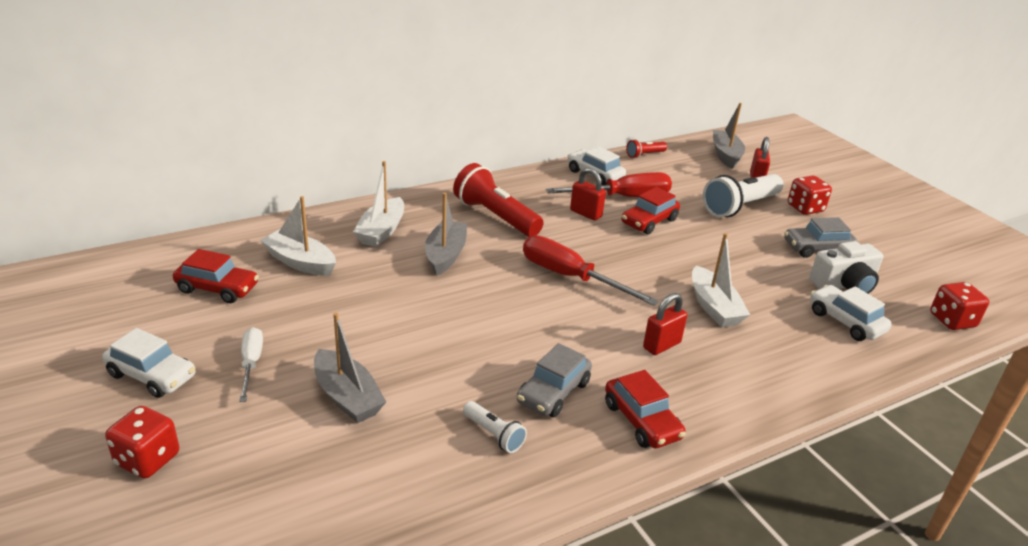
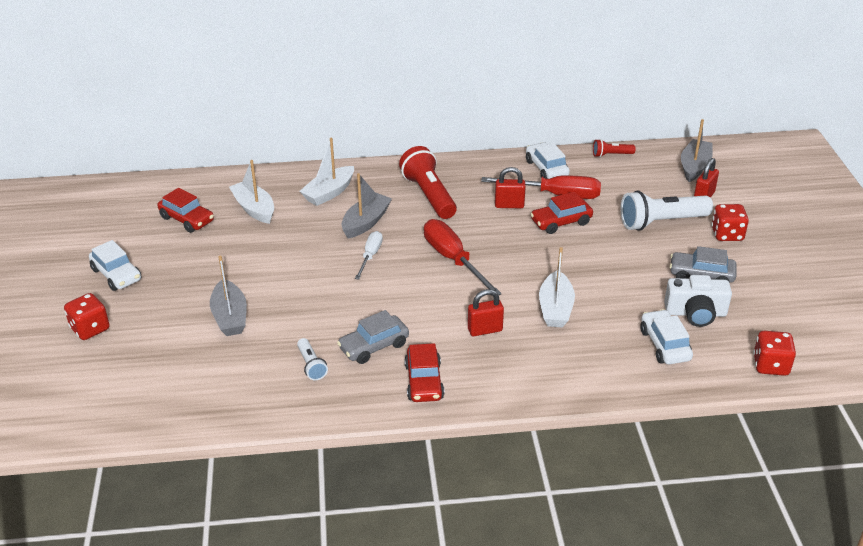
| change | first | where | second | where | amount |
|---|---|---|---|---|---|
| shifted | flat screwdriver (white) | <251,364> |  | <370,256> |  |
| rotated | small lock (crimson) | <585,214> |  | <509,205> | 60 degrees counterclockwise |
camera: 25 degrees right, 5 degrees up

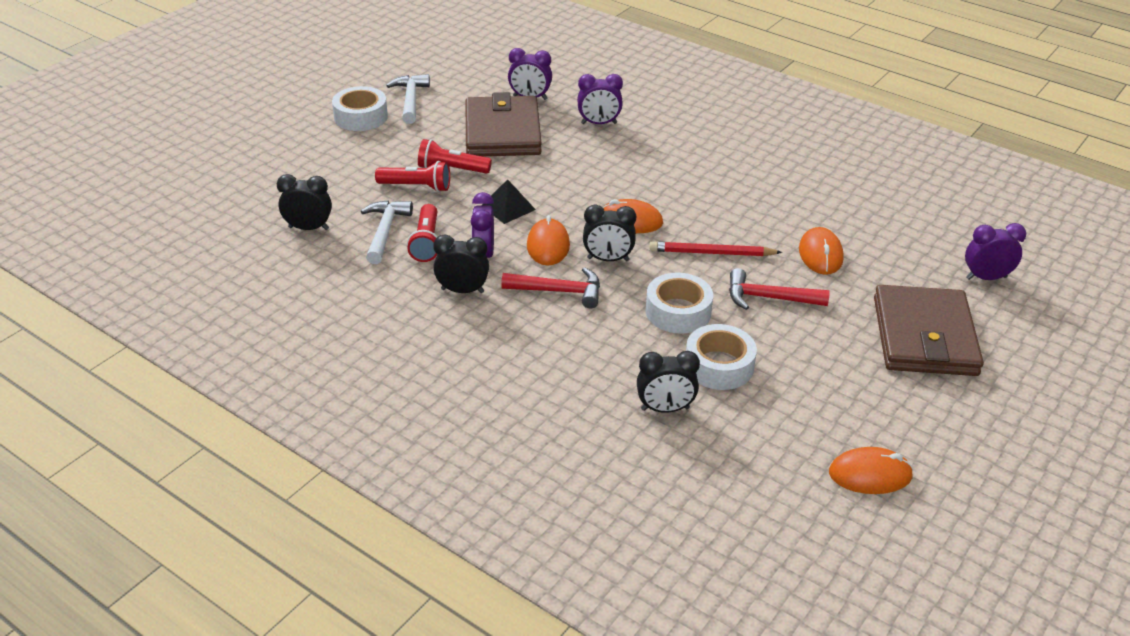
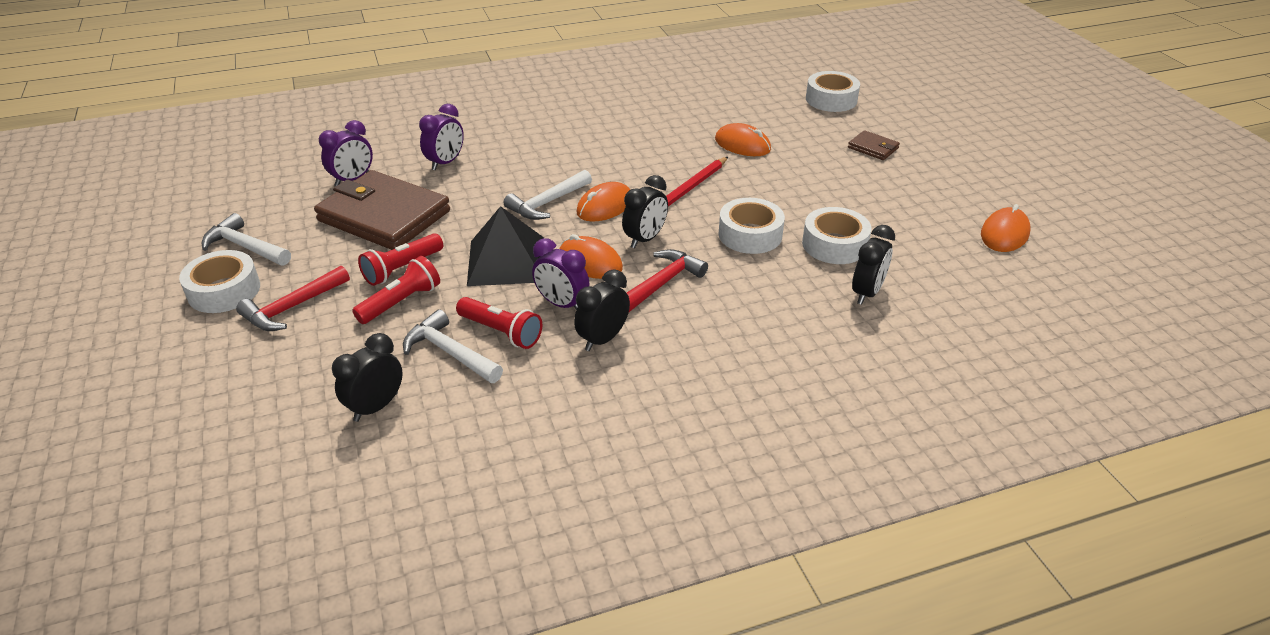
| change | first | where | second | where | amount |
|---|---|---|---|---|---|
| scaled | pyramid (jet-black) | <508,207> |  | <506,261> | x1.71 |
| shifted | hammer (crimson) | <769,298> |  | <292,307> |  |
| scaled | billfold (brown) | <924,336> |  | <873,148> | x0.43 |
| swapped | bedside clock (purple) | <986,278> | tape (white) | <831,99> |  |
| new |  |  | hammer (white) | <547,203> |  |
camera: 55 degrees left, 0 degrees up

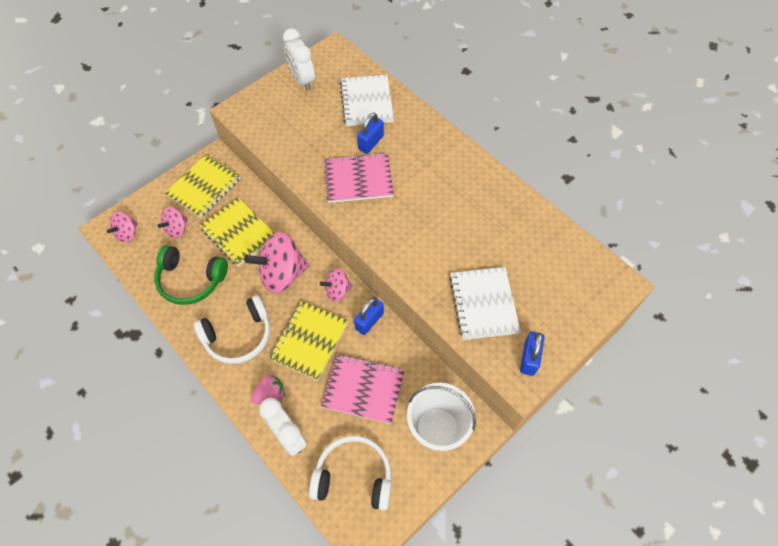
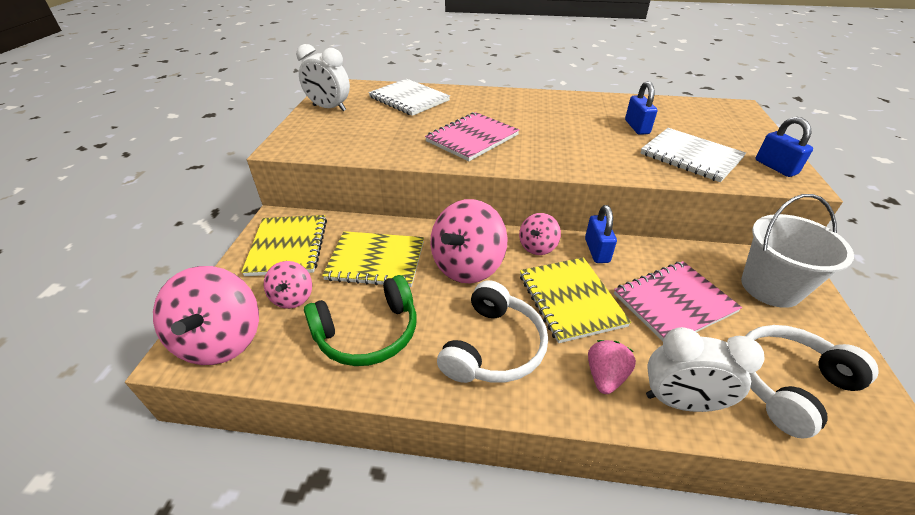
| change | first | where | second | where | amount |
|---|---|---|---|---|---|
| scaled | toy top (pink) | <127,233> |  | <221,340> | x1.85 |
| shifted | small lock (royal blue) | <371,142> |  | <637,127> |  |
camera: 40 degrees left, 20 degrees down

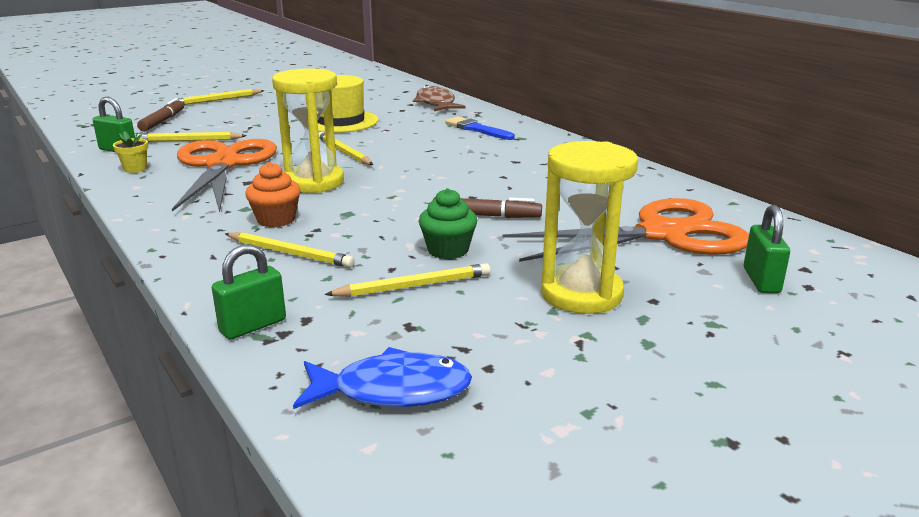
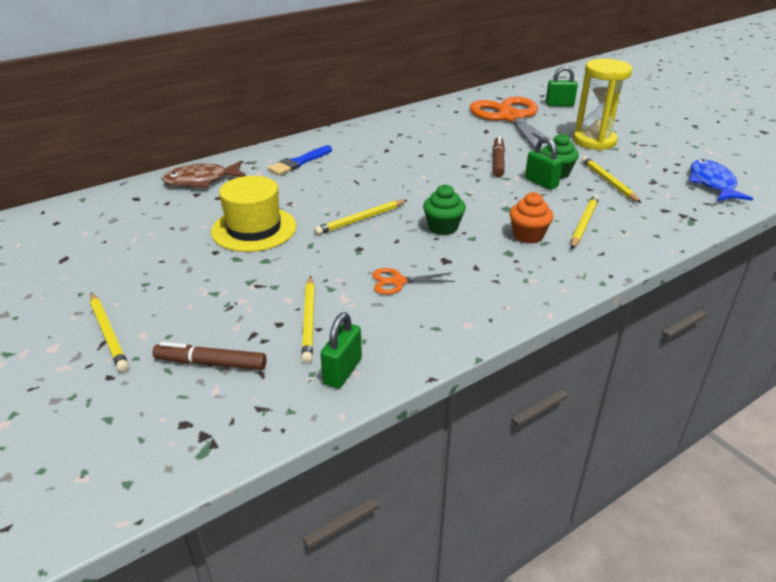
| change | first | where | second | where | amount |
|---|---|---|---|---|---|
| gone | plant pot (bright yellow) | <135,169> |  |  |  |
| scaled | scissors (orange-coloured) | <223,165> |  | <398,282> | x0.41 |
| shifted | small lock (leaf-green) | <253,326> |  | <541,183> |  |
| swapped | sandglass (bright yellow) | <314,182> | fairy cake (leaf-green) | <443,227> |  |
camera: 90 degrees left, 10 degrees up

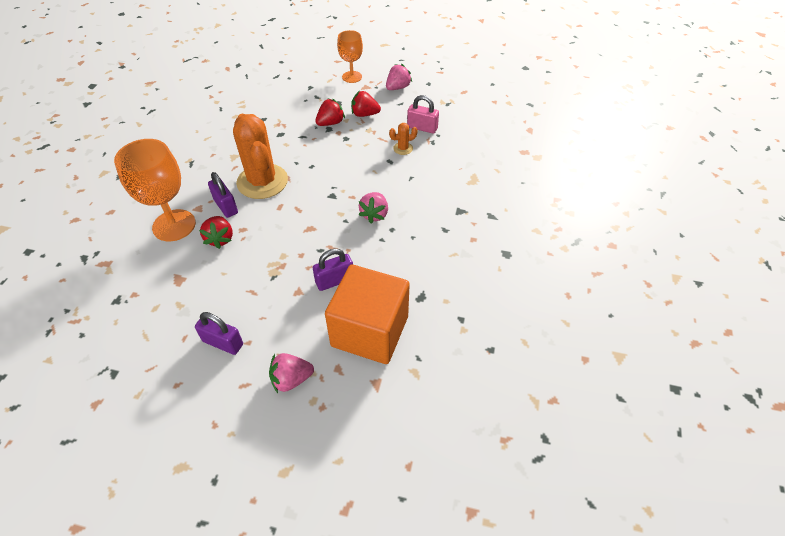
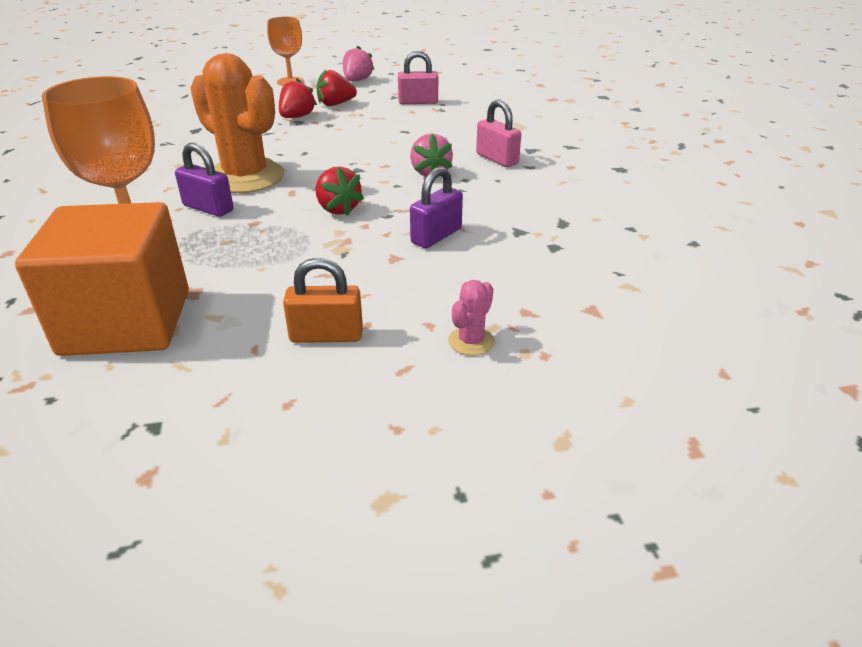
| change | first | where | second | where | amount |
|---|---|---|---|---|---|
| repainted | small lock (purple) | <223,342> | small lock (orange-coloured) | <326,335> |  |
| shifted | berry (crimson) | <220,239> |  | <338,209> |  |
| swapped | berry (pink) | <291,379> | cactus (pink) | <471,341> |  |
| shifted | block (orange-coloured) | <370,331> |  | <126,322> |  |
| gone | cactus (orange-coloured) | <403,148> |  |  |  |
| new |  |  | small lock (pink) | <497,159> |  |
camera: 25 degrees left, 15 degrees down

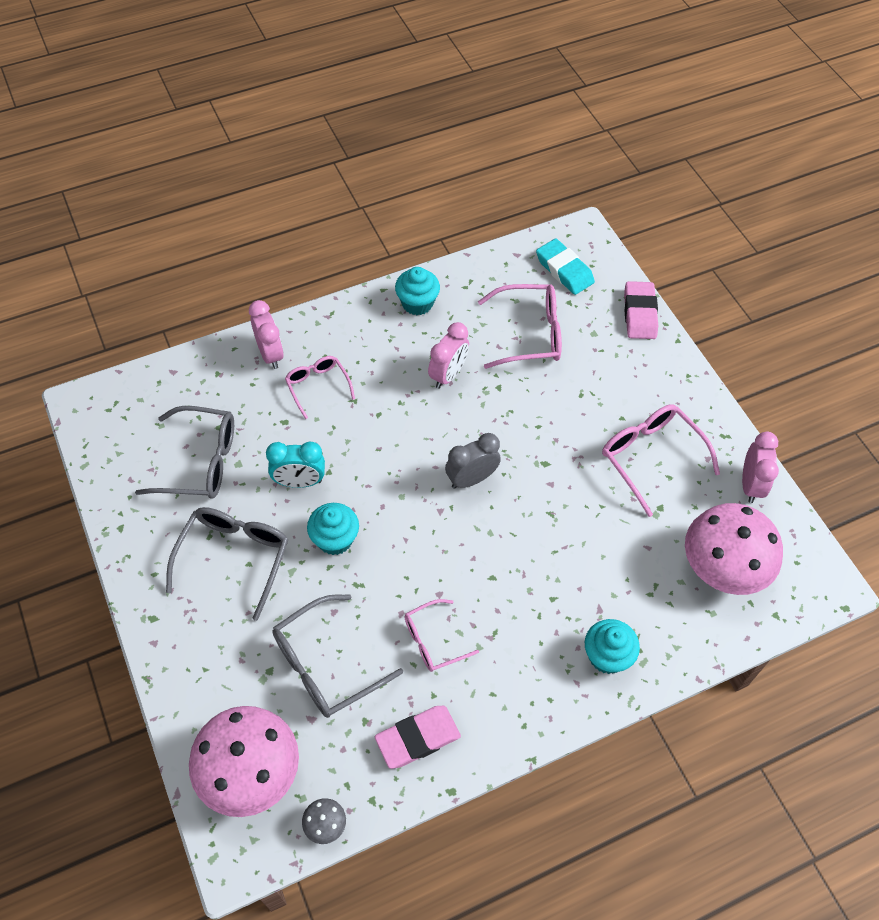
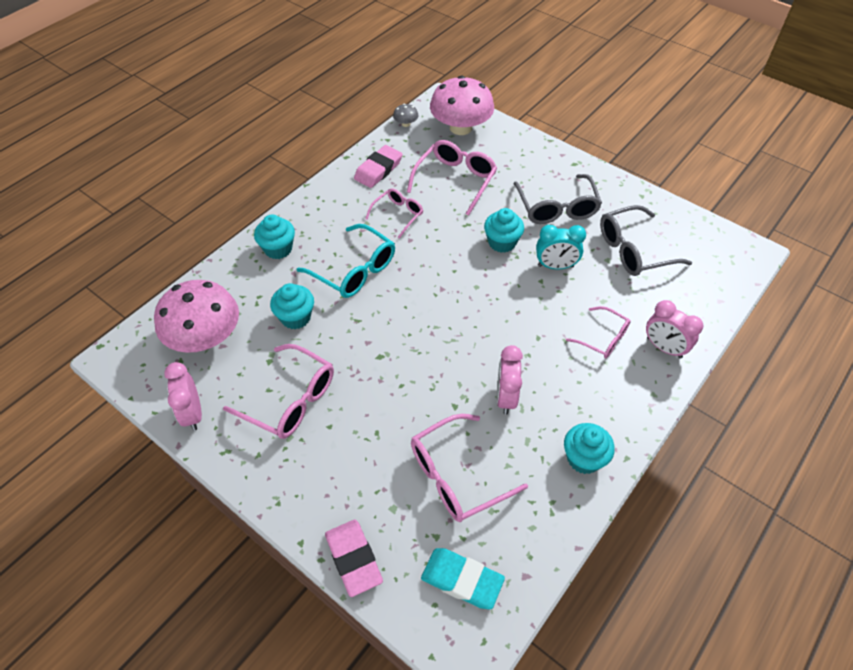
| change | first | where | second | where | amount |
|---|---|---|---|---|---|
| rotated | bedside clock (turquoise) | <299,482> |  | <555,266> | 150 degrees counterclockwise |
| repainted | spectacles (ash-grey) | <325,665> | spectacles (pink) | <455,180> |  |
| gone | bedside clock (ash-grey) | <471,479> |  |  |  |
| new |  |  | fairy cake (turquoise) | <296,317> |  |
| new |  |  | spectacles (turquoise) | <355,270> |  |
camera: 155 degrees right, 5 degrees down

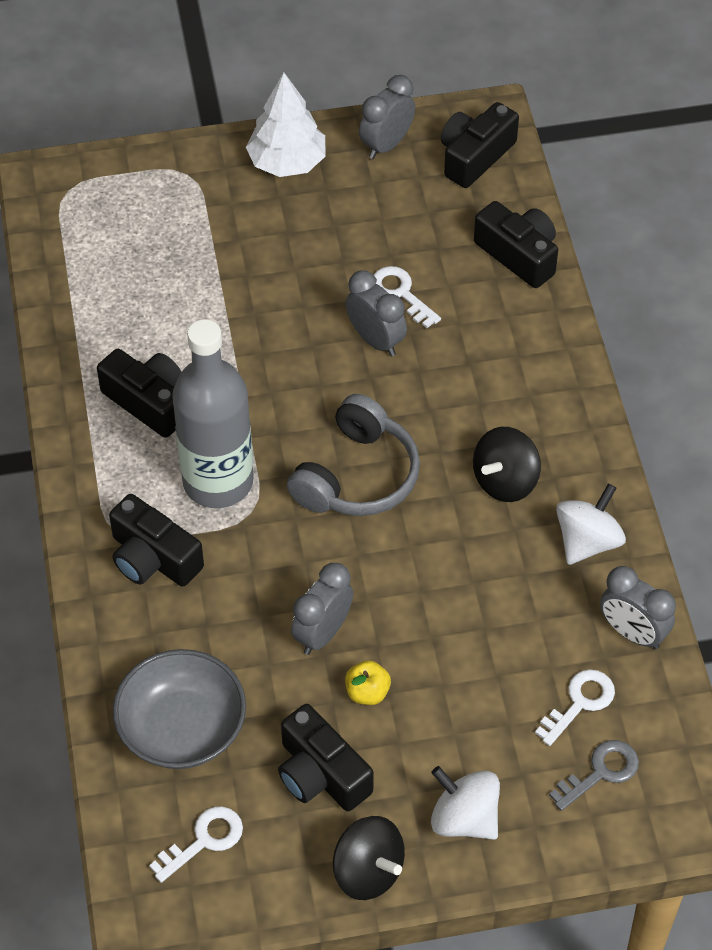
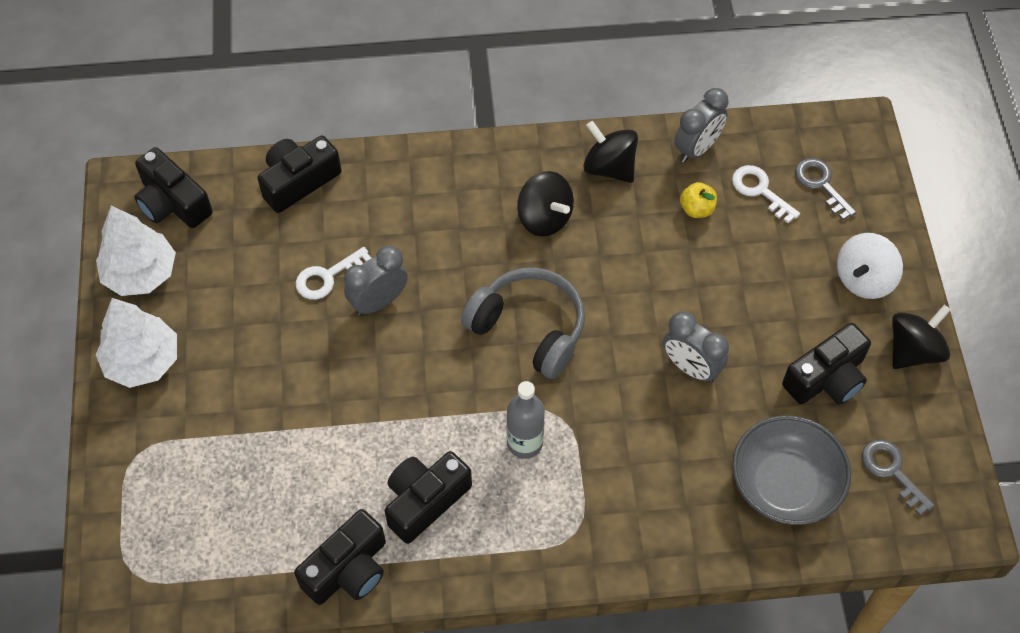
| change | first | where | second | where | amount |
|---|---|---|---|---|---|
| shifted | compact camera (jet-black) | <153,558> |  | <348,569> |  |
| repainted | door key (white) | <204,841> | door key (ash-grey) | <892,471> |  |
| scaled | drink bottle (ash-grey) | <218,481> |  | <525,443> | x0.54 |
| shifted | toy apple (bright yellow) | <367,692> |  | <696,209> |  |
| swapped | bedside clock (ash-grey) | <386,145> | toy tree (white) | <140,273> |  |
| repainted | toy top (white) | <587,541> | toy top (jet-black) | <609,167> |  |
camera: 85 degrees left, 5 degrees up

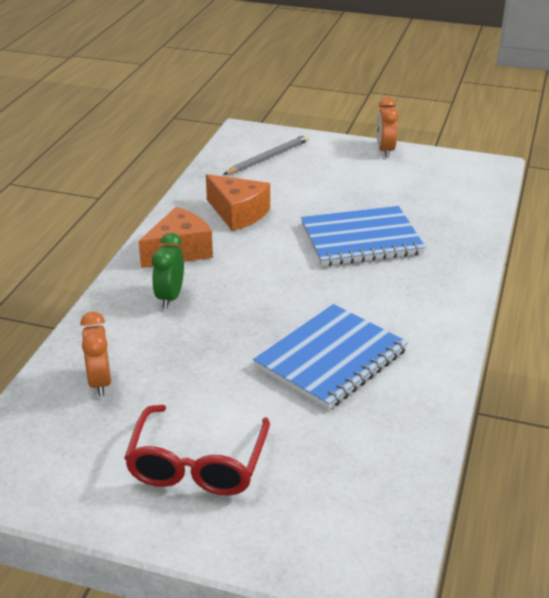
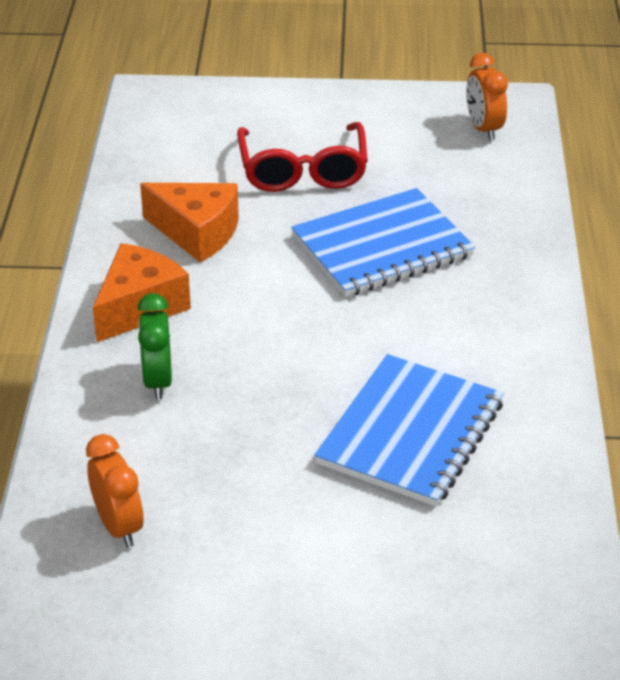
| change | first | where | second | where | amount |
|---|---|---|---|---|---|
| shifted | spectacles (crimson) | <197,466> |  | <303,171> |  |
| gone | lead pencil (ash-grey) | <268,157> |  |  |  |
| shifted | bedside clock (orange-coloured) | <385,150> |  | <483,129> |  |
camera: 15 degrees left, 5 degrees up

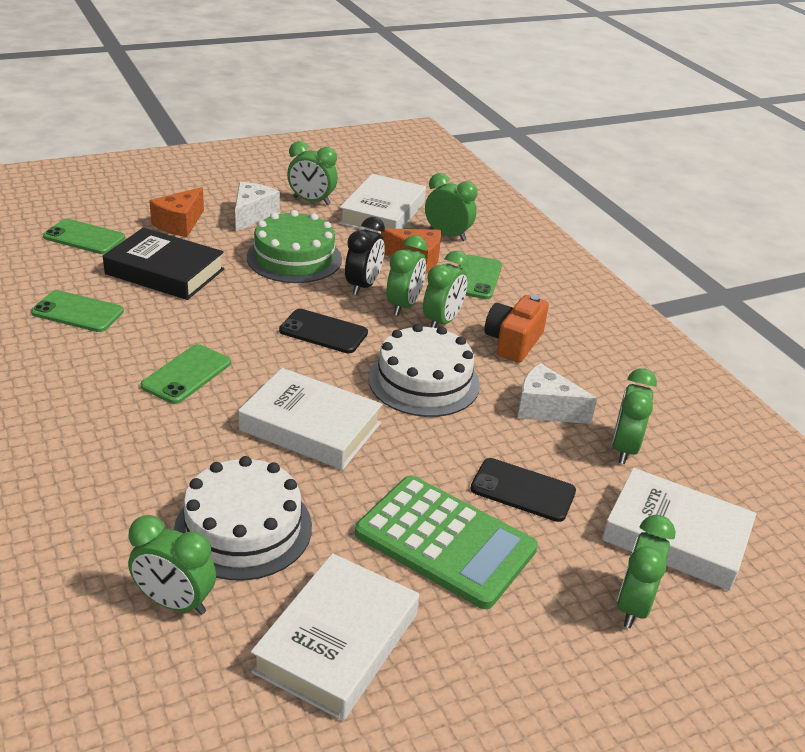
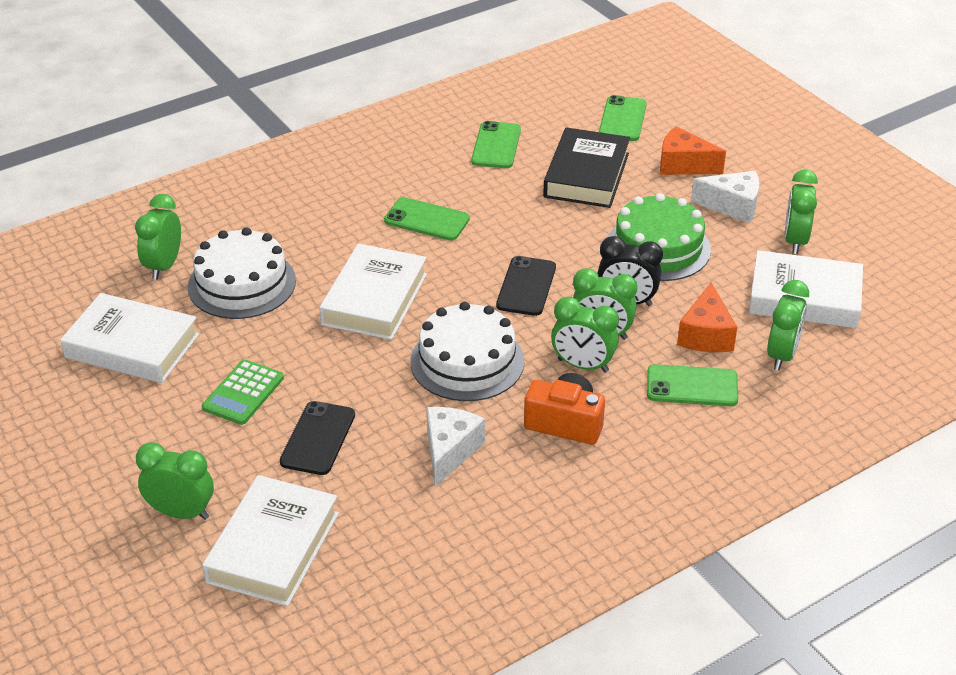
| change | first | where | second | where | amount |
|---|---|---|---|---|---|
| scaled | calculator (leaf-green) | <445,541> |  | <243,393> | x0.57 |
| gone | bedside clock (leaf-green) | <624,448> |  |  |  |
camera: 85 degrees right, 5 degrees up

